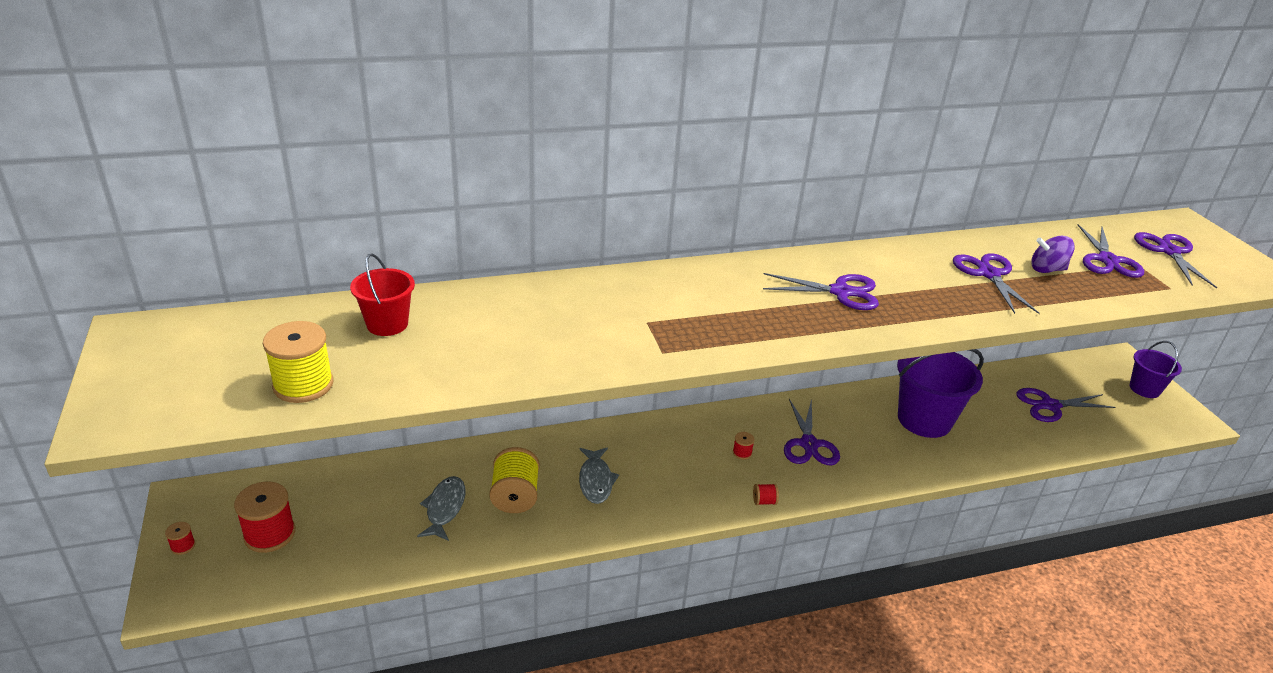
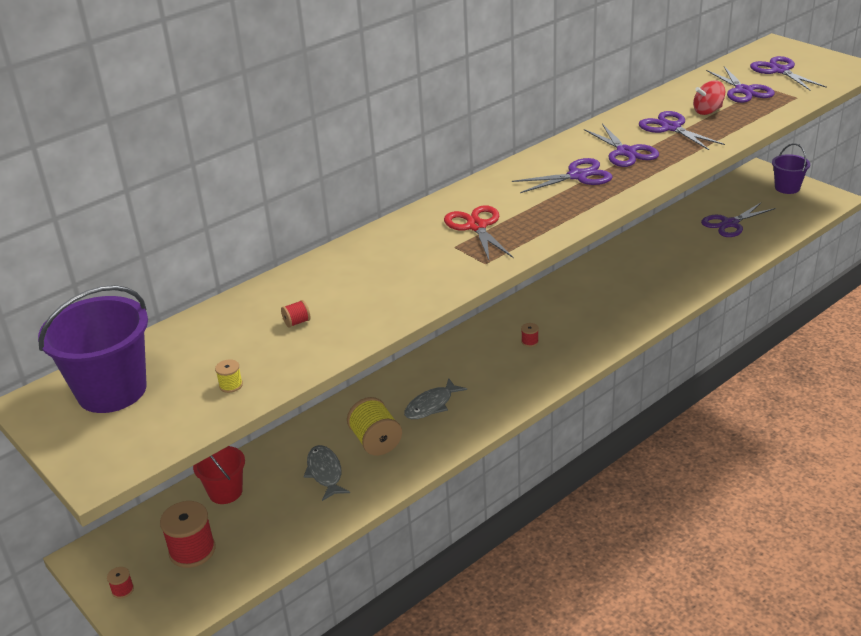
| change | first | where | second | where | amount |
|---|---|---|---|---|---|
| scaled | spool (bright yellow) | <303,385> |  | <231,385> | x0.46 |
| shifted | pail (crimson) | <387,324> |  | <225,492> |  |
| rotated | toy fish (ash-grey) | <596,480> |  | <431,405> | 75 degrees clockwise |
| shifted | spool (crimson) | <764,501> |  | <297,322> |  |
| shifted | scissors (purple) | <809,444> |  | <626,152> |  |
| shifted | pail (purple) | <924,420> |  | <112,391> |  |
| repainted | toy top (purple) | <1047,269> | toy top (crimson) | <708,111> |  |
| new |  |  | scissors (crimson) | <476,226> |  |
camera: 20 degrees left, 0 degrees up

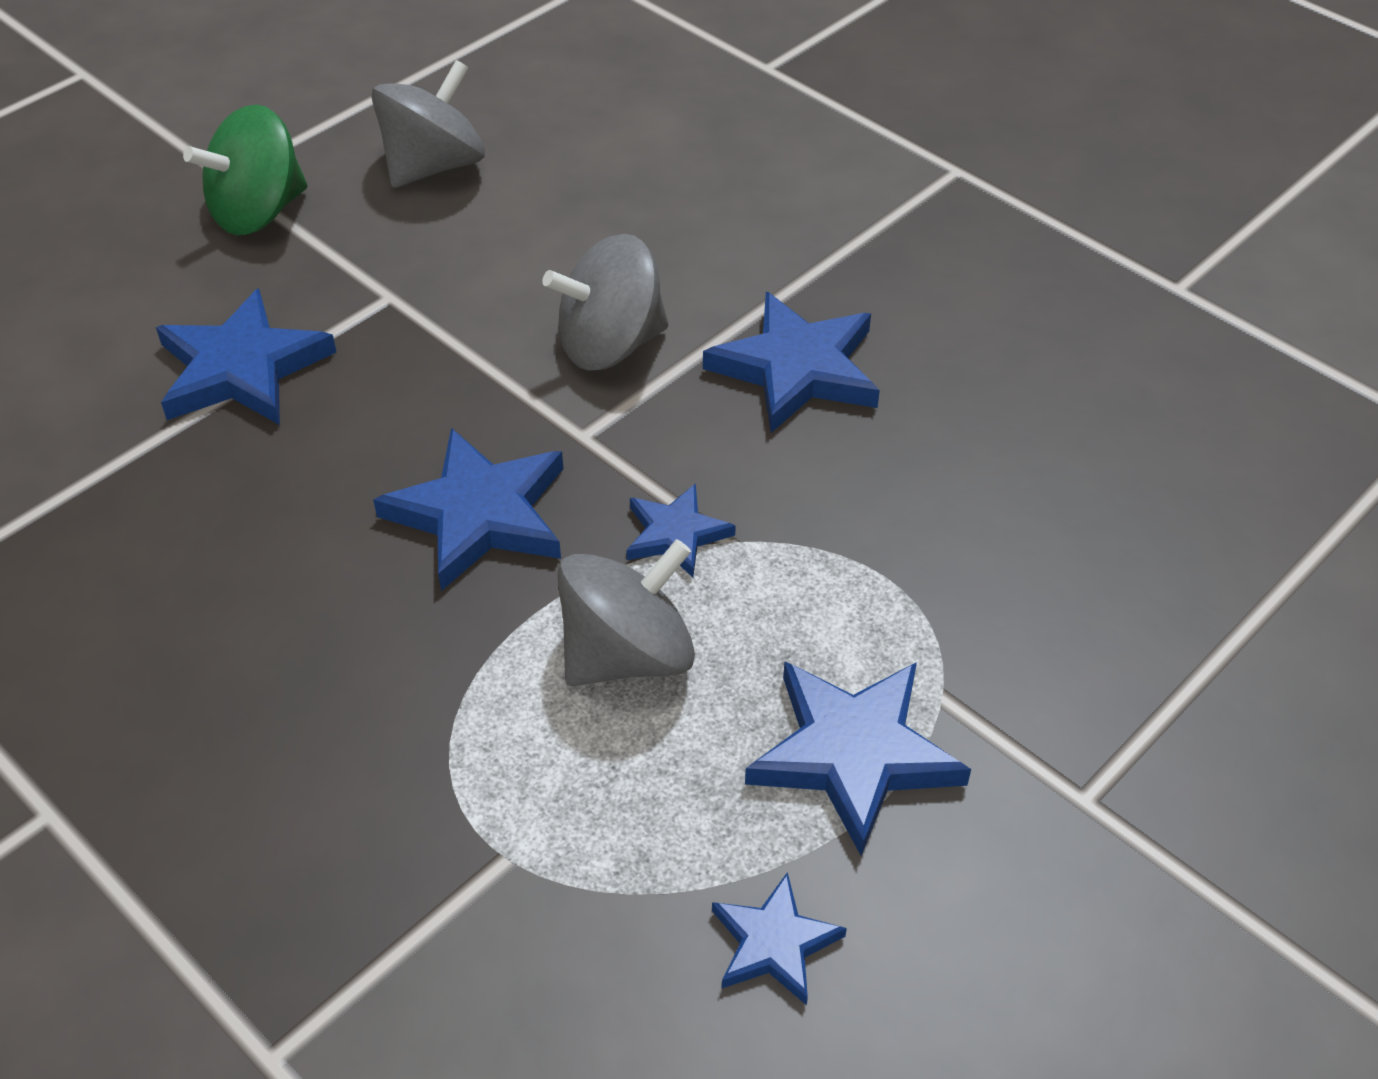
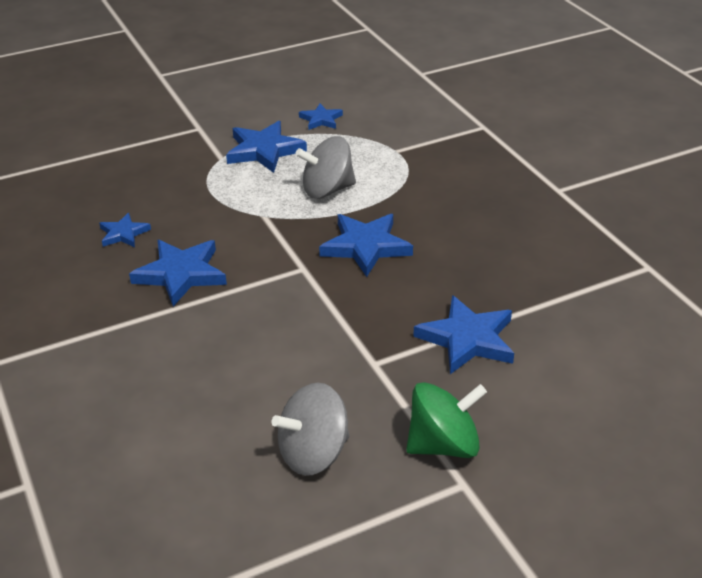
| change | first | where | second | where | amount |
|---|---|---|---|---|---|
| gone | toy top (ash-grey) | <610,344> |  |  |  |
| shifted | five-pointed star (royal blue) | <676,534> |  | <123,233> |  |
camera: 160 degrees left, 10 degrees down

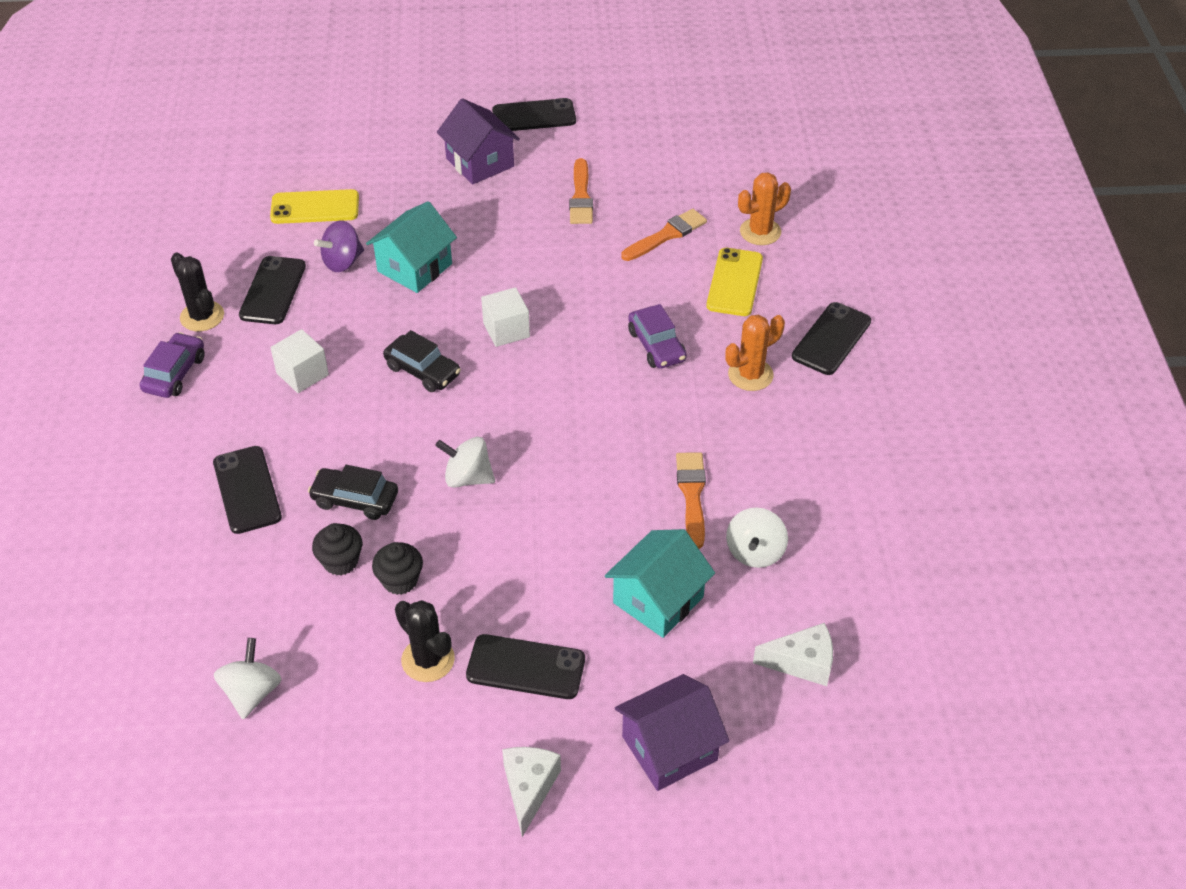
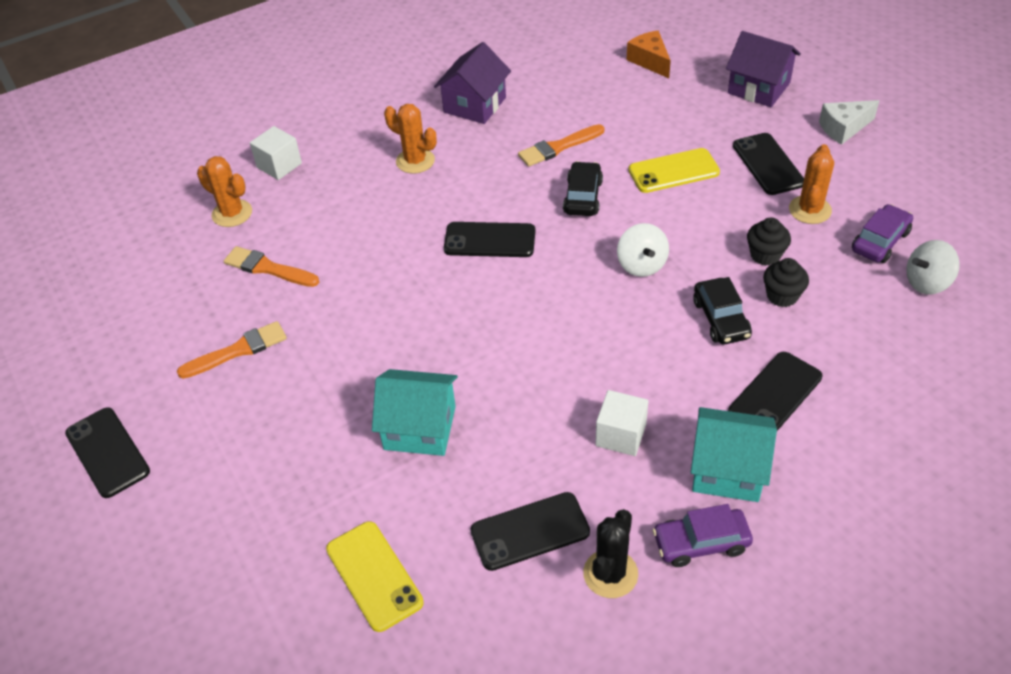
| change | first | where | second | where | amount |
|---|---|---|---|---|---|
| gone | toy top (purple) | <342,262> |  |  |  |
| shifted | car (jet-black) | <423,371> |  | <583,197> |  |
| repainted | cactus (jet-black) | <428,660> | cactus (orange-coloured) | <810,210> |  |
| shifted | toy house (purple) | <480,162> |  | <474,105> |  |
| shifted | block (white) | <506,330> |  | <279,165> |  |
| shifted | toy house (turquoise) | <658,600> |  | <728,470> |  |
| shifted | car (purple) | <656,345> |  | <880,241> |  |
| shifted | mobile phone (bright yellow) | <734,282> |  | <673,171> |  |
| gone | toy top (white) | <755,552> |  |  |  |
| repainted | cheese wedge (white) | <802,663> | cheese wedge (orange-coloured) | <650,61> |  |
| shifted | mobile phone (jet-black) | <831,339> |  | <489,240> |  |
camera: 115 degrees left, 0 degrees up

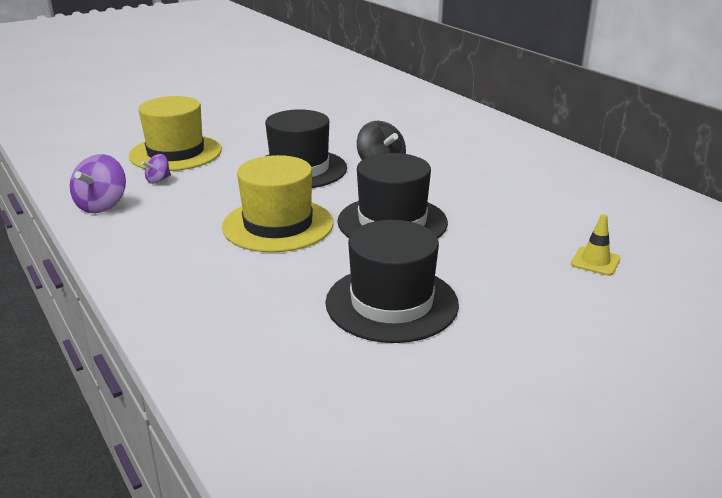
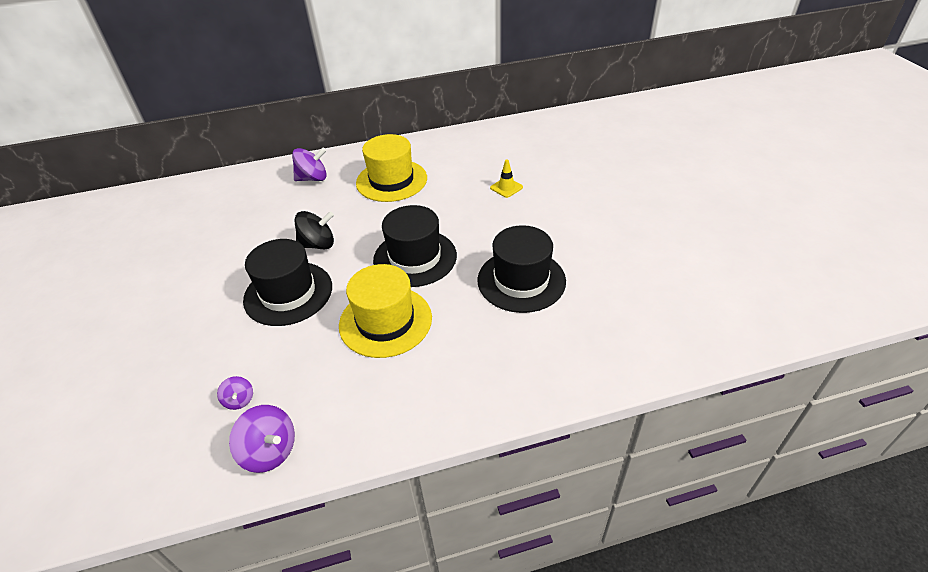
| change | first | where | second | where | amount |
|---|---|---|---|---|---|
| shifted | tall hat (bright yellow) | <175,153> |  | <391,180> |  |
| new |  |  | toy top (purple) | <313,178> |  |
camera: 70 degrees left, 15 degrees up

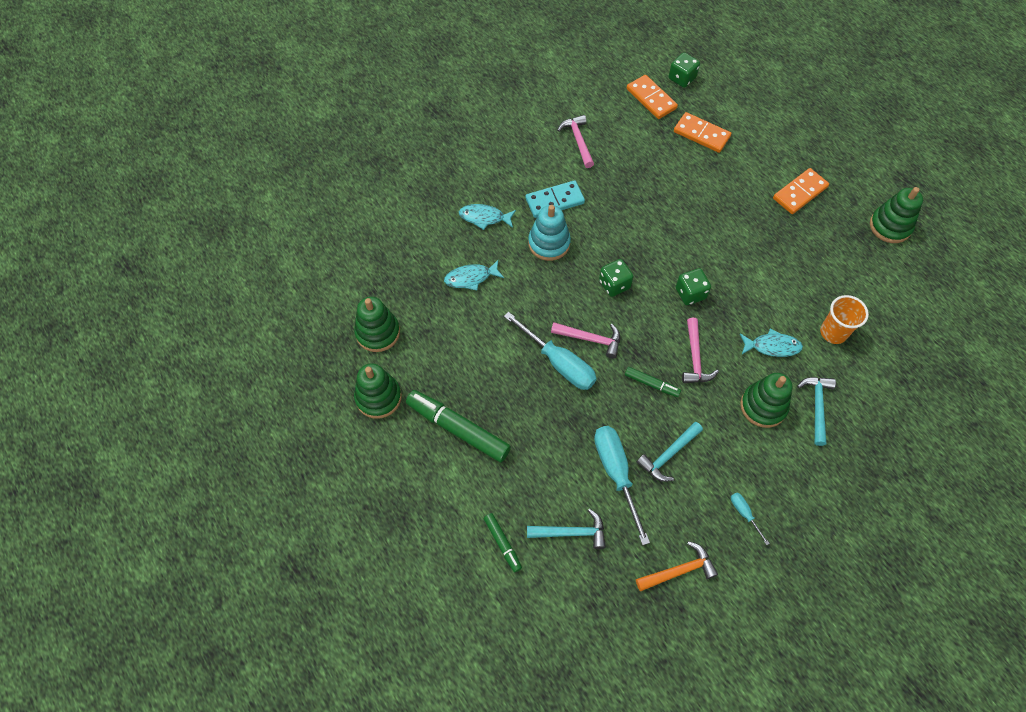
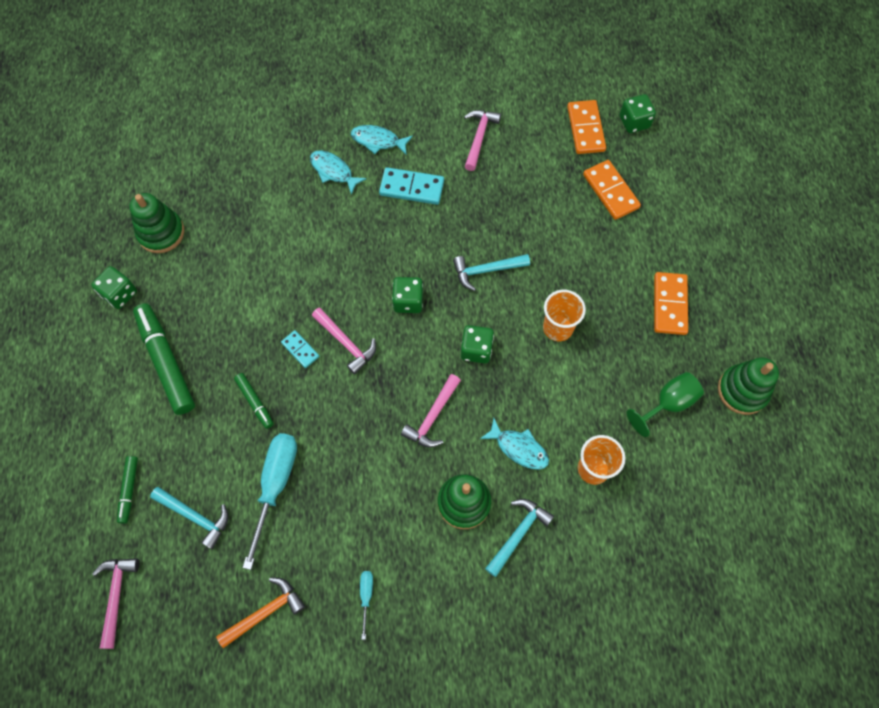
| change | first | where | second | where | amount |
|---|---|---|---|---|---|
| swapped | ring stacker (leaf-green) | <378,397> | die (leaf-green) | <120,294> |  |
| shifted | toy fish (turquoise) | <471,278> |  | <378,141> |  |
| swapped | flat screwdriver (turquoise) | <559,363> | domino tile (turquoise) | <300,350> |  |
| gone | ring stacker (turquoise) | <549,243> |  |  |  |
| shifted | felt pen (leaf-green) | <651,384> |  | <255,402> |  |
| rotated | hammer (orange-coloured) | <679,570> |  | <265,612> | 45 degrees counterclockwise |
| shifted | hammer (turquoise) | <668,455> |  | <486,270> |  |
| rotated | domino tile (orange-coloured) | <799,193> |  | <669,304> | 75 degrees counterclockwise |
| new |  |  | hammer (pink) | <116,595> |  |
| new |  |  | tumbler (orange-coloured) | <557,328> |  |
| new |  |  | chalice (leaf-green) | <668,403> |  |
camera: 30 degrees right, 5 degrees up

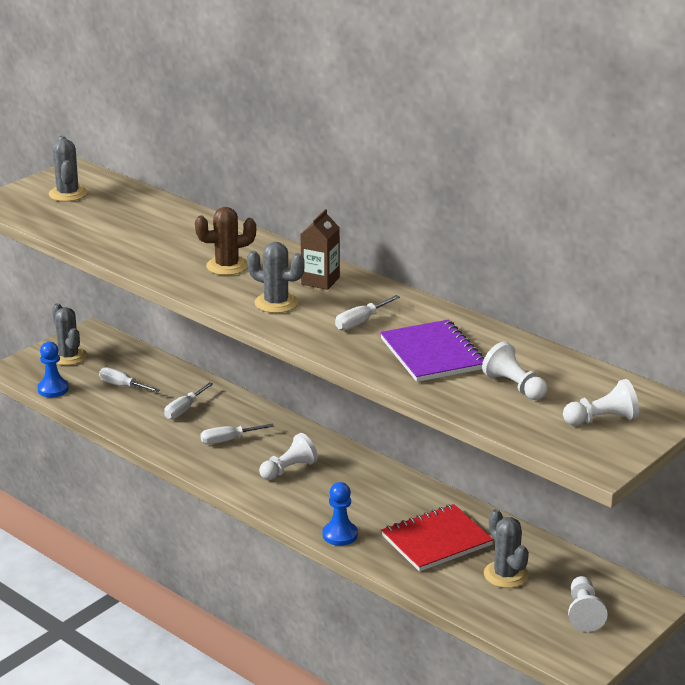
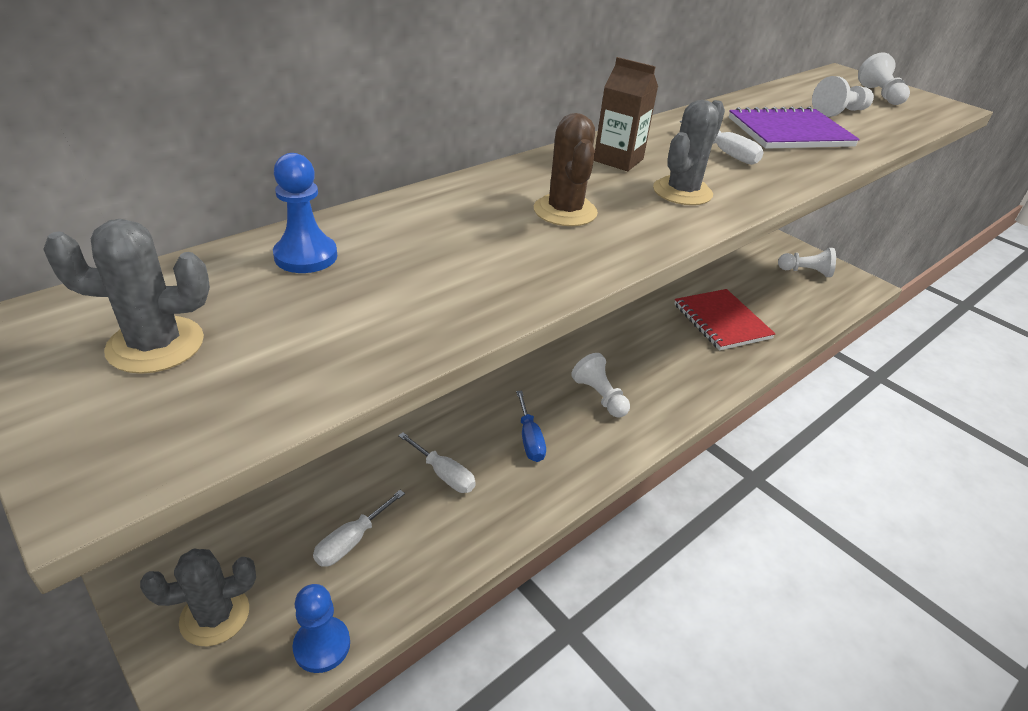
| change | first | where | second | where | amount |
|---|---|---|---|---|---|
| repainted | flat screwdriver (white) | <228,440> | flat screwdriver (royal blue) | <529,439> |  |
| shifted | chess pawn (royal blue) | <340,535> |  | <306,256> |  |
| gone | cactus (ash-grey) | <506,575> |  |  |  |
camera: 85 degrees left, 10 degrees up

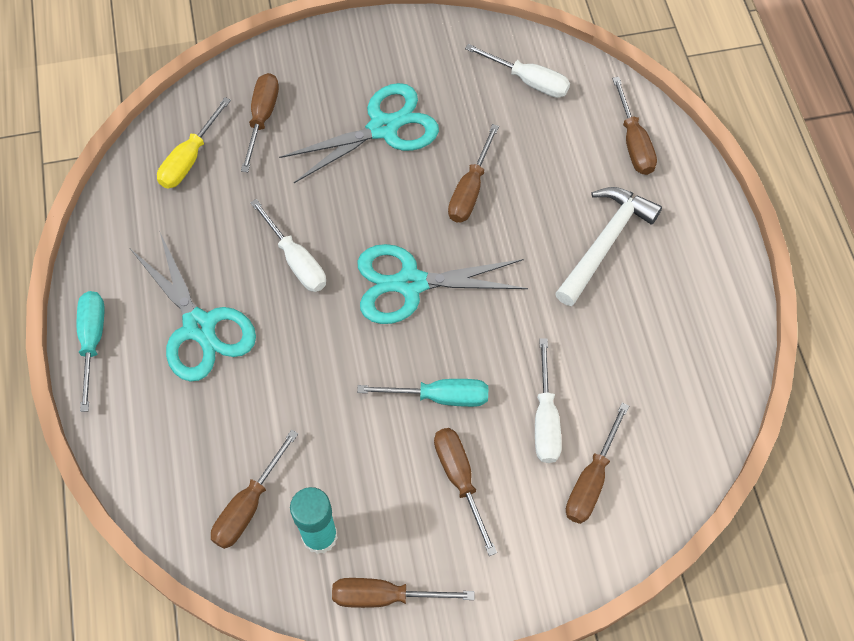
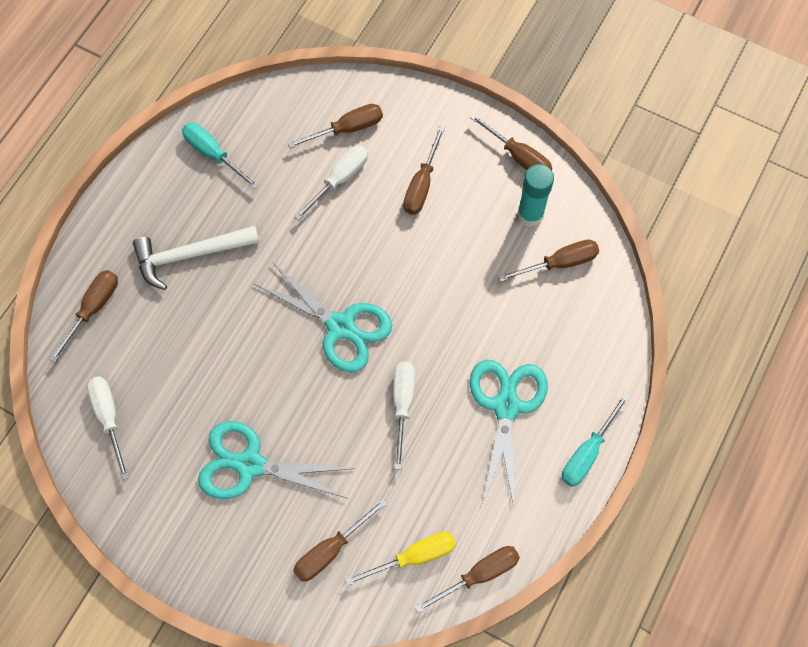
| change | first | where | second | where | amount |
|---|---|---|---|---|---|
| shifted | flat screwdriver (turquoise) | <439,396> |  | <213,154> |  |
| shifted | flat screwdriver (brown) | <470,190> |  | <478,575> |  |
camera: 140 degrees left, 5 degrees up

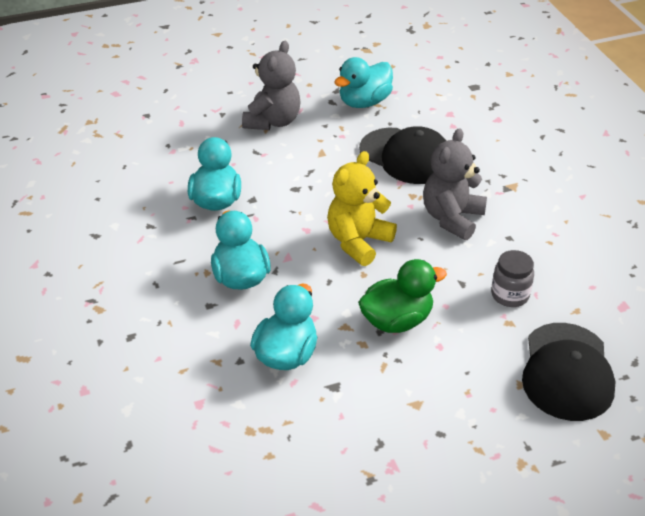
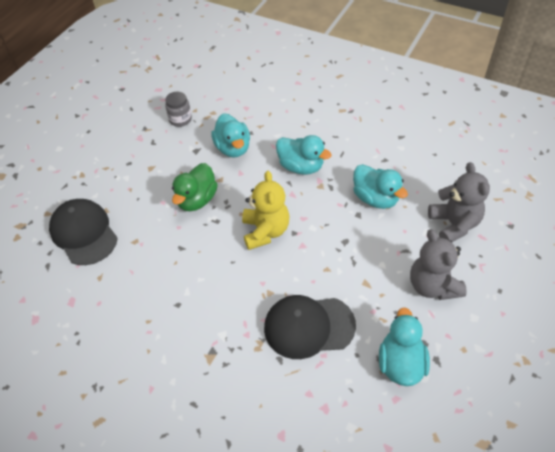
| change | first | where | second | where | amount |
|---|---|---|---|---|---|
| shifted | stuffed bear (ash-grey) | <452,218> |  | <454,224> |  |
| shifted | jar (ash-grey) | <510,295> |  | <180,119> |  |
camera: 140 degrees right, 10 degrees up

